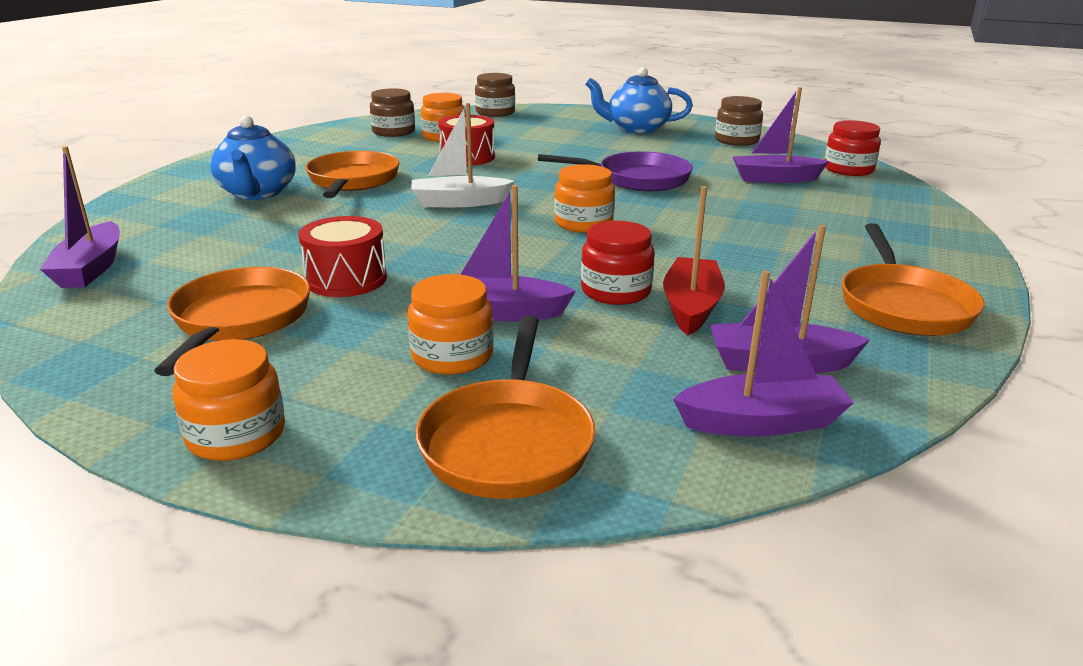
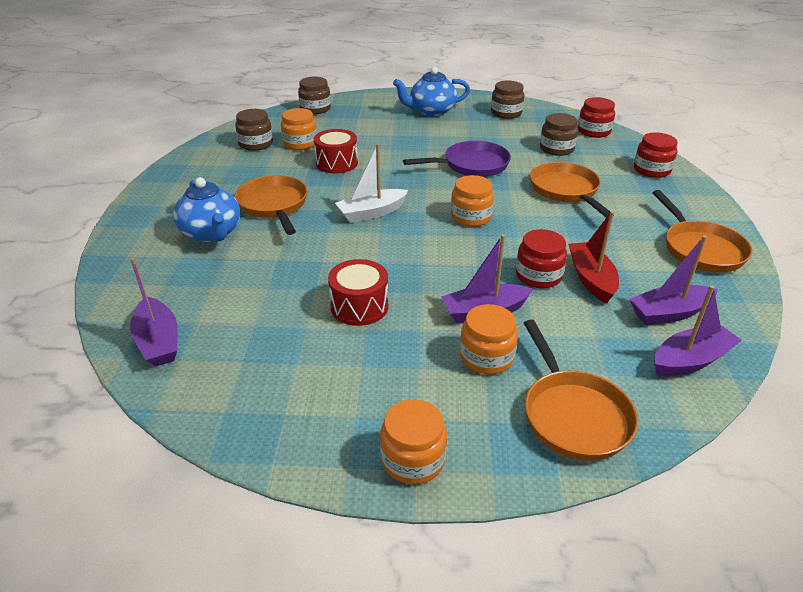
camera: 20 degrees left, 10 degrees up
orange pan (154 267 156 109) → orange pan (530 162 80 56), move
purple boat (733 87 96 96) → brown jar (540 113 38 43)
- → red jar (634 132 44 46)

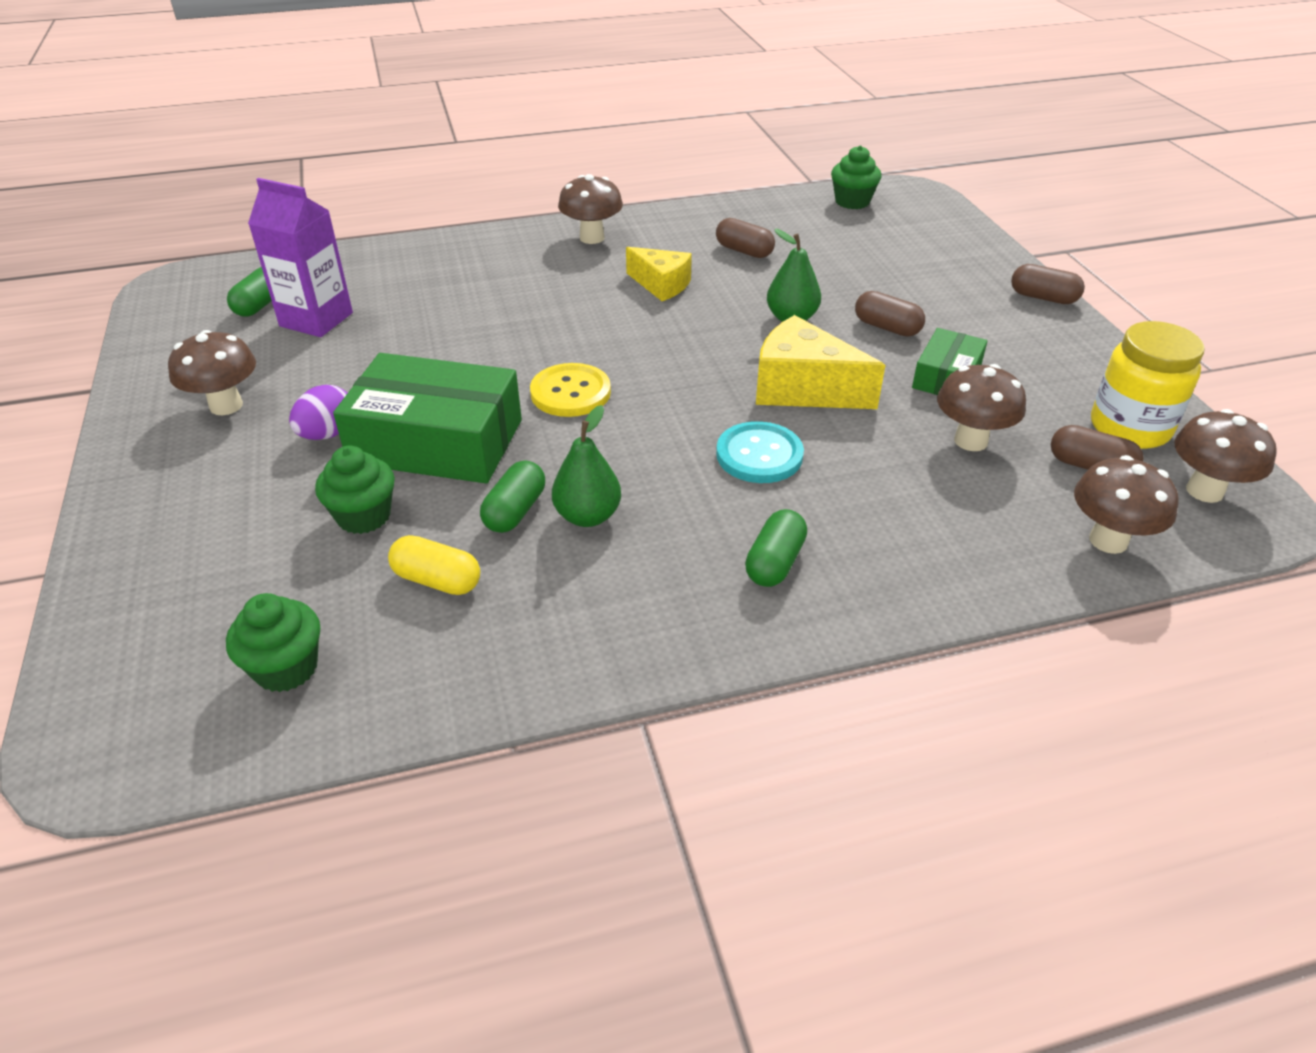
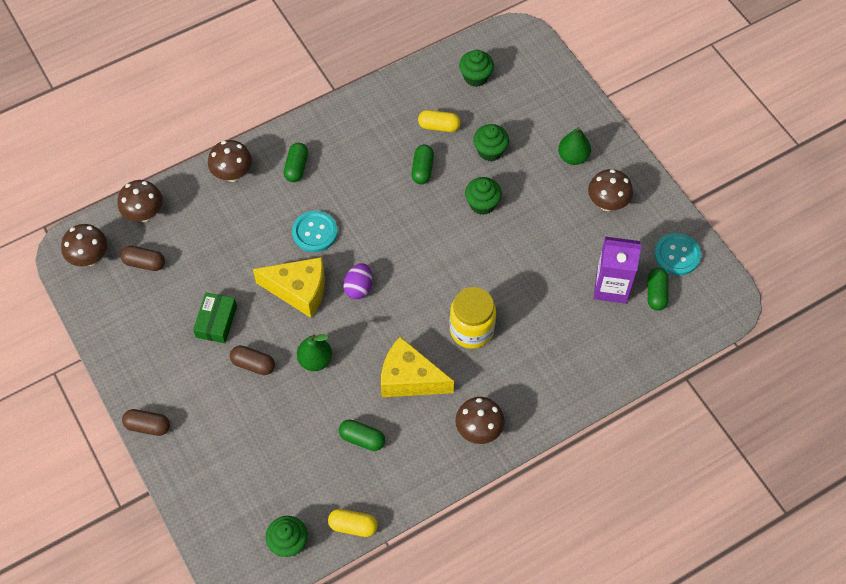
camera: 165 degrees right, 20 degrees up
brown mushroom (937 364 89 87) → brown mushroom (208 140 44 42), move
- → yellow capsule (328 509 50 28)
brown capsule (716 218 59 40) → green capsule (339 420 46 31)
purple egg (289 385 58 55) → purple egg (343 263 30 36), move
yellow cheese (626 247 66 54) → yellow cheese (381 337 73 60), x1.54
yellow jar (1091 321 114 128) → yellow jar (450 287 46 62), move
green box (333 353 189 130) → green cupcake (465 177 37 38)
green pear (552 405 69 122) → green pear (558 127 33 38), move
- → turquoise button (654 233 47 42)
yellow button (530 363 81 54) → -

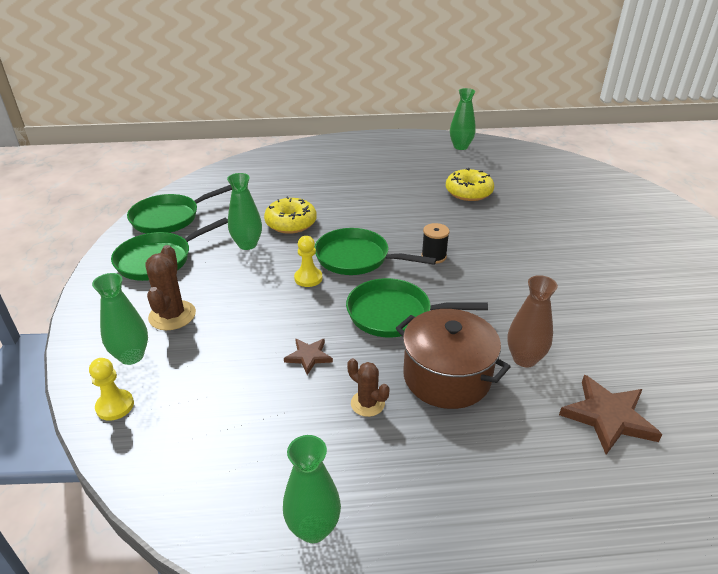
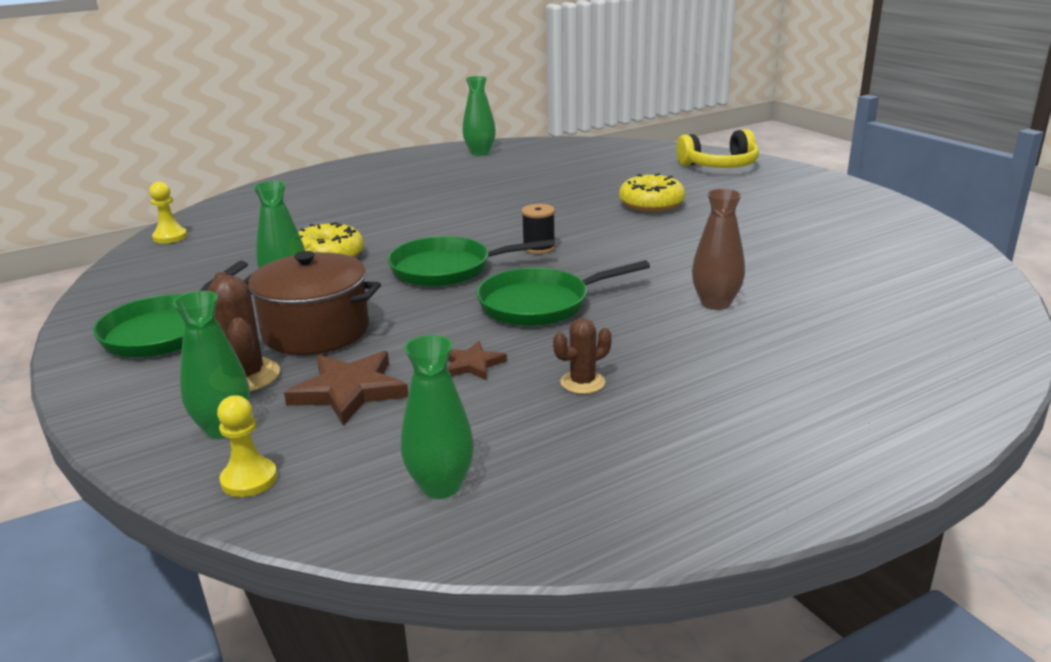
camera: 25 degrees left, 10 degrees down
yellow pawn (294 236 28 51) → yellow pawn (149 182 38 61), move
brown pot (396 309 115 100) → brown pot (243 251 138 104), move
brown star (559 375 104 80) → brown star (284 351 124 75), move
green vase (283 435 58 108) → green vase (401 335 73 164), move
brown cactus (347 358 43 59) → brown cactus (553 318 59 76), 45 degrees counterclockwise
yellow donut (446 168 48 33) → yellow donut (619 173 66 39), move
- → yellow headphones (676 129 83 39)
green pan (127 185 105 49) → -

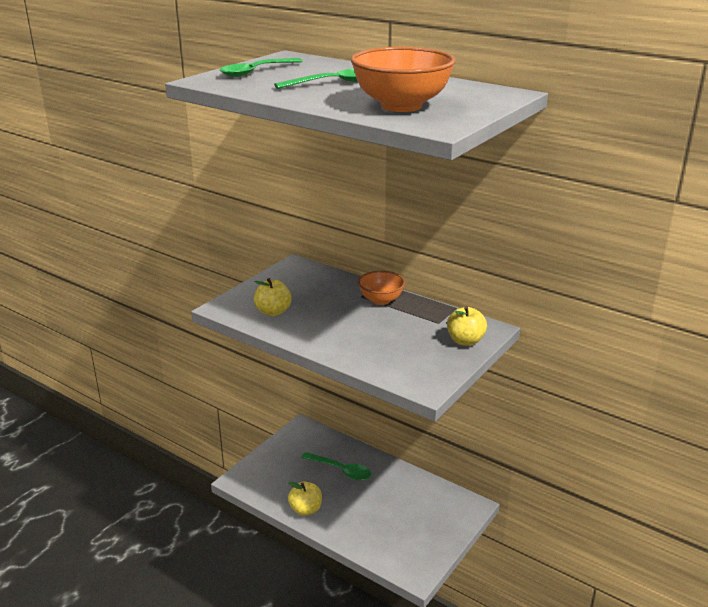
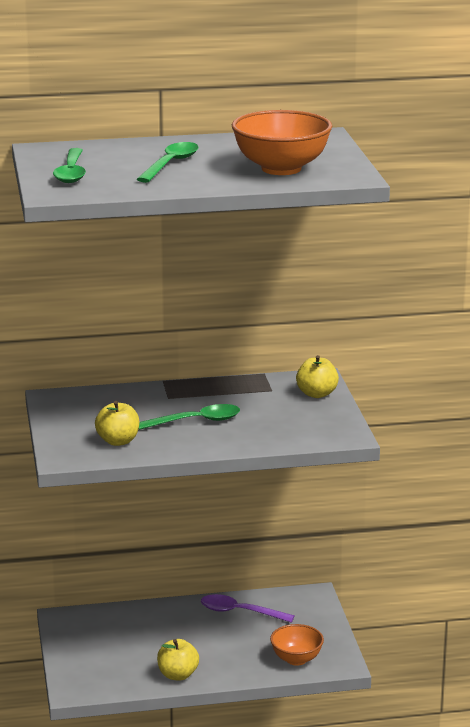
camera: 45 degrees left, 5 degrees down
green spoon (301 452 71 29) → green spoon (139 404 101 26), move
- → purple spoon (201 594 94 29)
orange bowl (358 271 47 34) → orange bowl (270 624 54 42), move

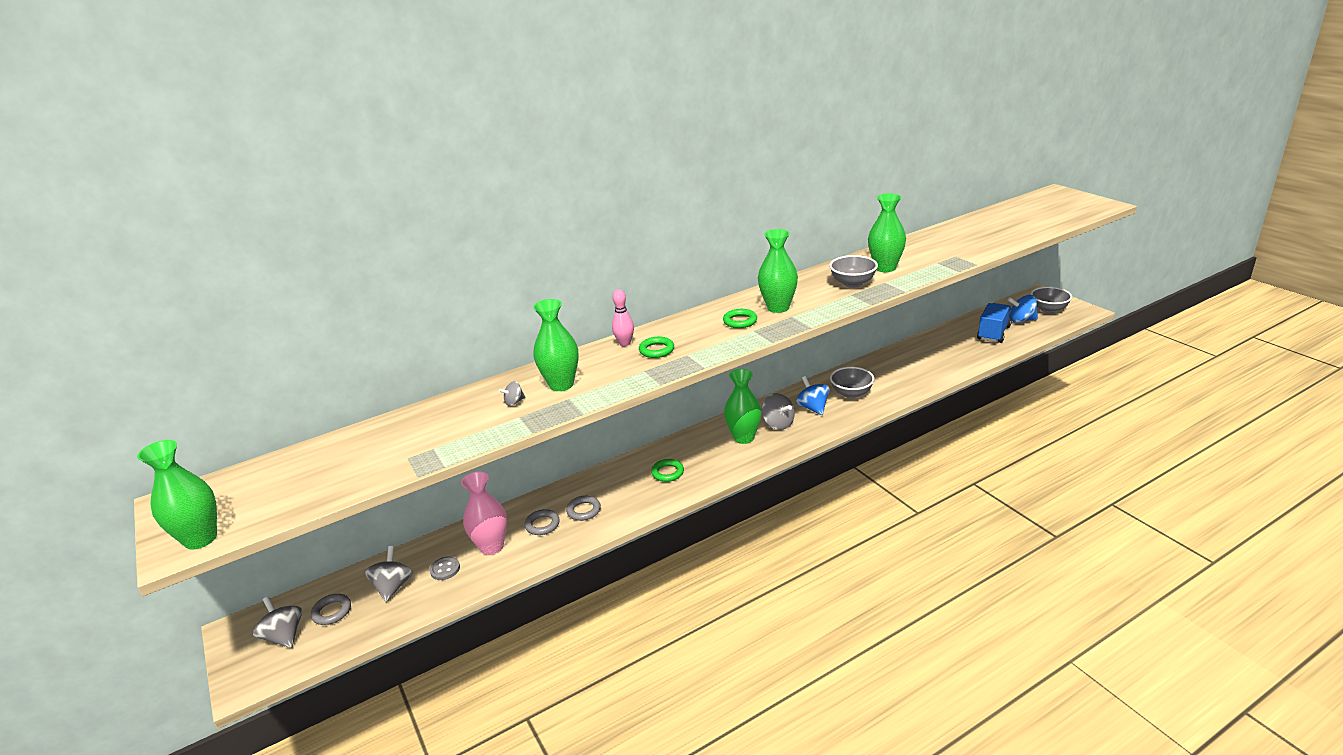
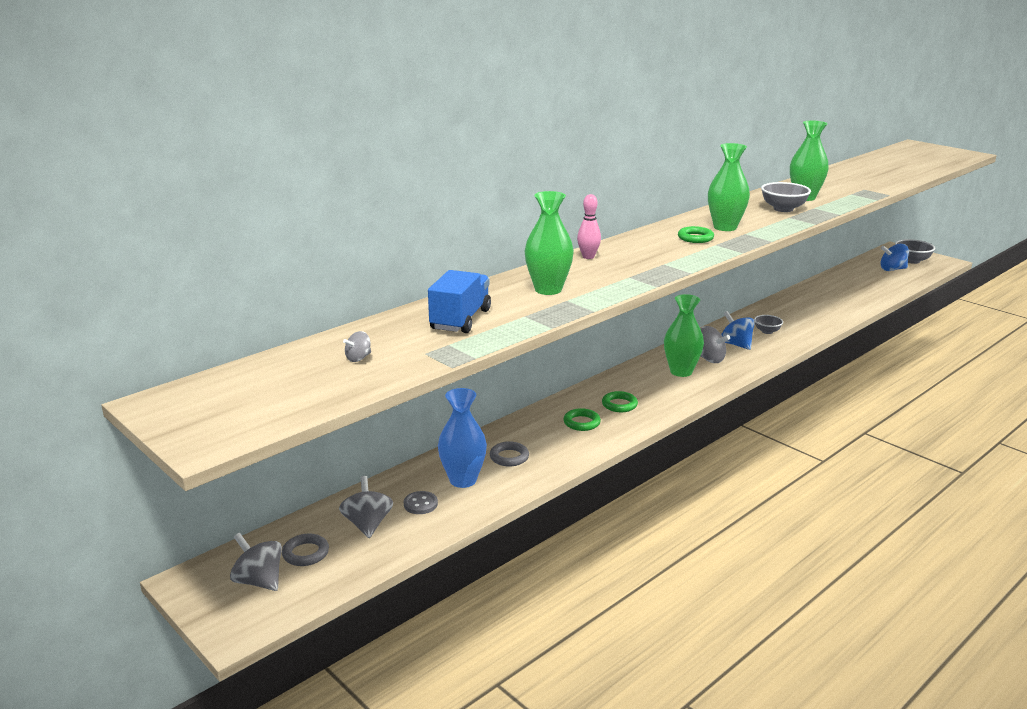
camera: 15 degrees left, 5 degrees down
grey spinning top (499 381 26 25) → grey spinning top (343 331 28 31), move
blue truck (977 303 35 40) → blue truck (428 270 63 63), move
pink vase (461 472 46 83) → blue vase (438 388 49 100)
green ring (639 337 35 21) → green ring (563 408 38 23), move
grey bowl (830 367 44 31) → grey bowl (754 315 29 19), x0.63
green vase (137 440 80 110) → -
grey ring (566 496 35 25) → -

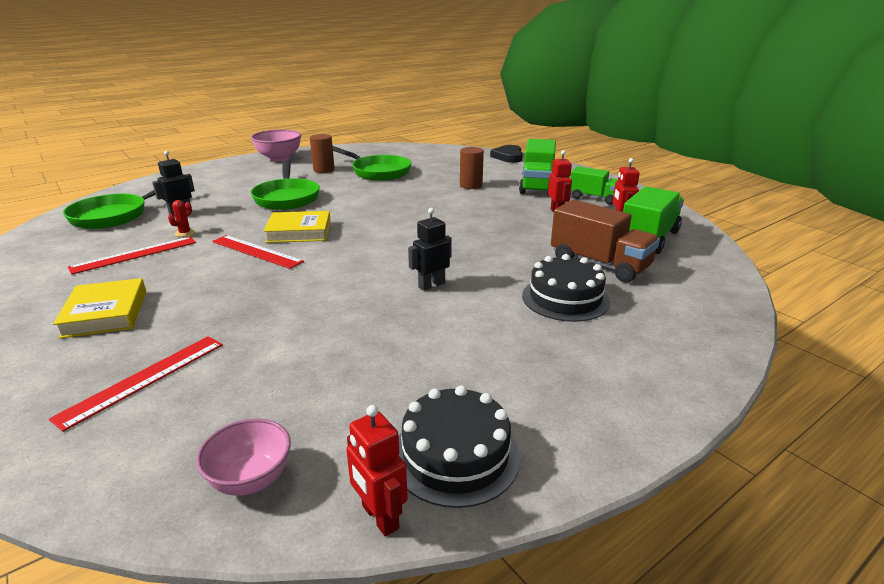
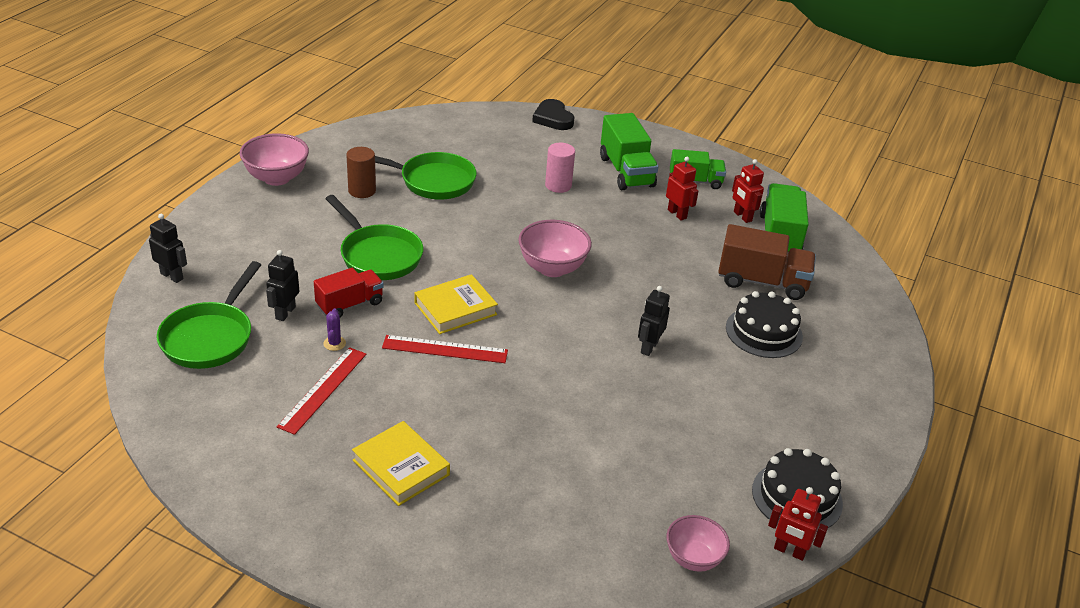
camera: 30 degrees left, 10 degrees up
- → black robot (149 214 38 69)
- → red truck (314 268 70 50)
red cactus (168 200 27 37) → purple cactus (323 308 23 43)
- → pink bowl (518 220 74 57)
brown cylinder (460 147 24 42) → pink cylinder (545 143 30 50)
red ruler (49 336 174 96) → -

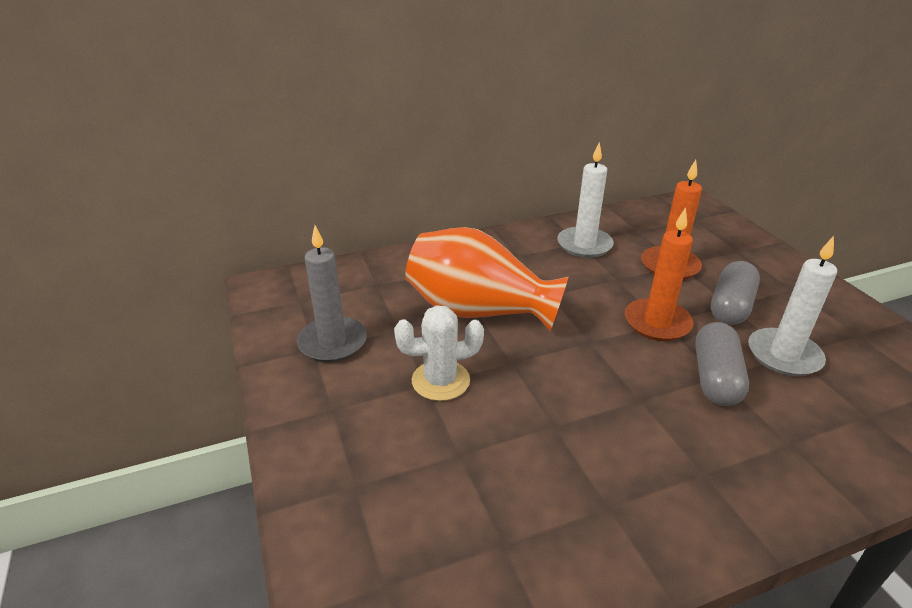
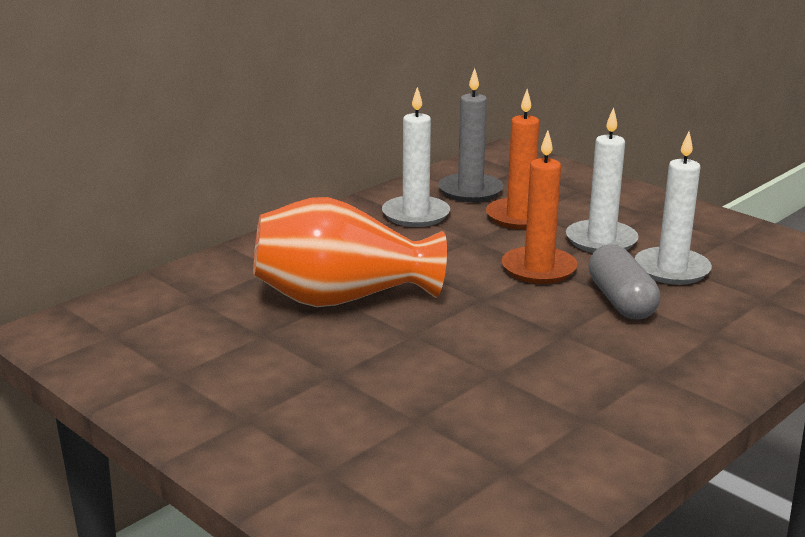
camera: 25 degrees left, 10 degrees down
grey candle (297 225 70 137) → grey candle (438 68 65 134), move
grey capsule (711 261 49 64) → white candle (566 107 73 146)
white cactus (394 305 90 96) → -

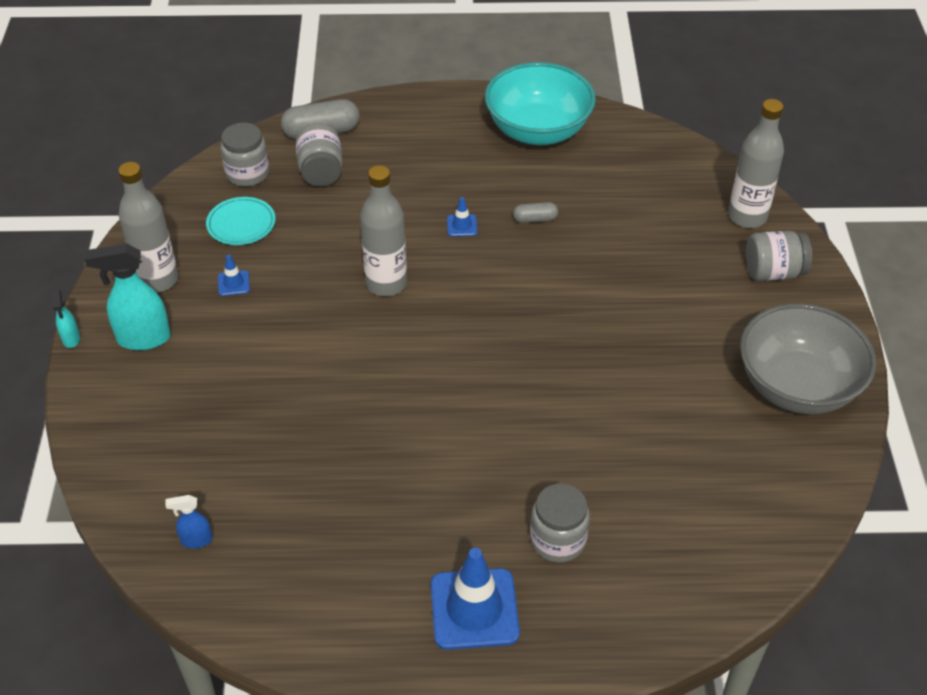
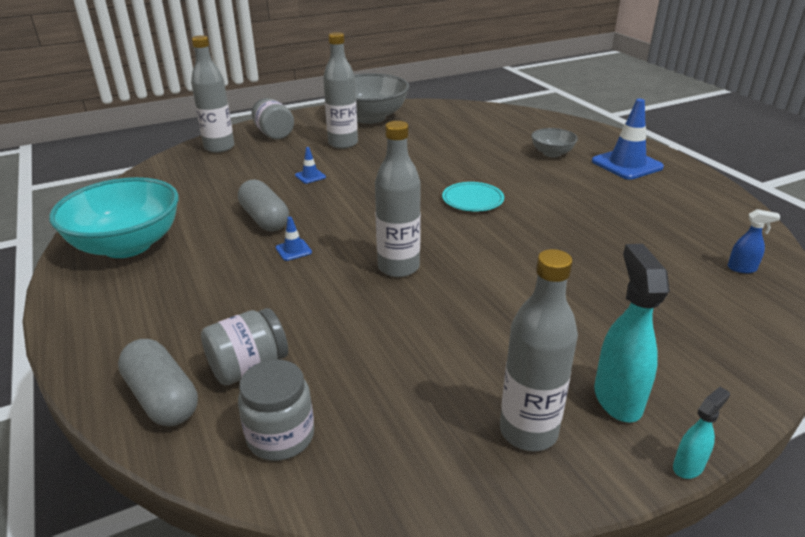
camera: 115 degrees left, 15 degrees down
grey capsule (513 202 45 21) → grey capsule (238 179 51 52), x1.85
blue traffic cone (218 255 32 41) → blue traffic cone (295 147 31 37), move
- → grey bottle (323 32 35 117)
turquoise plate (206 197 70 48) → turquoise plate (442 182 62 29), move
grey jar (530 484 60 79) → grey bowl (531 128 47 29)
turquoise spray bottle (84 243 87 107) → turquoise spray bottle (594 244 76 179), 150 degrees counterclockwise
blue spray bottle (165 495 48 53) → blue spray bottle (728 209 53 64), 45 degrees counterclockwise

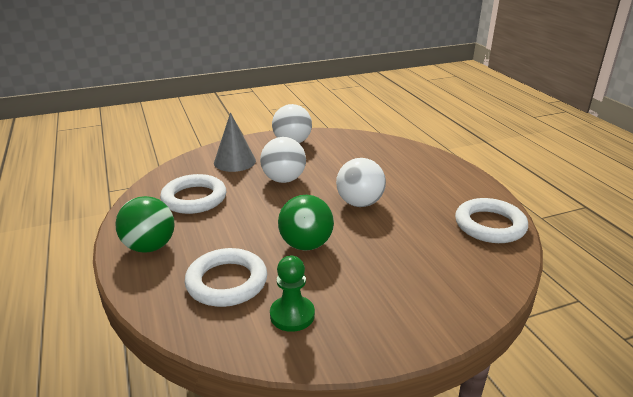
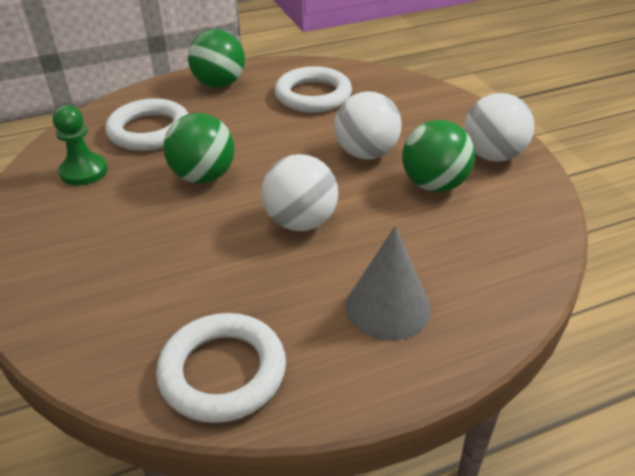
camera: 90 degrees right, 10 degrees up
grey cone (214 113 42 59) → grey cone (346 226 85 114), move
- → green ball (402 120 73 72)

